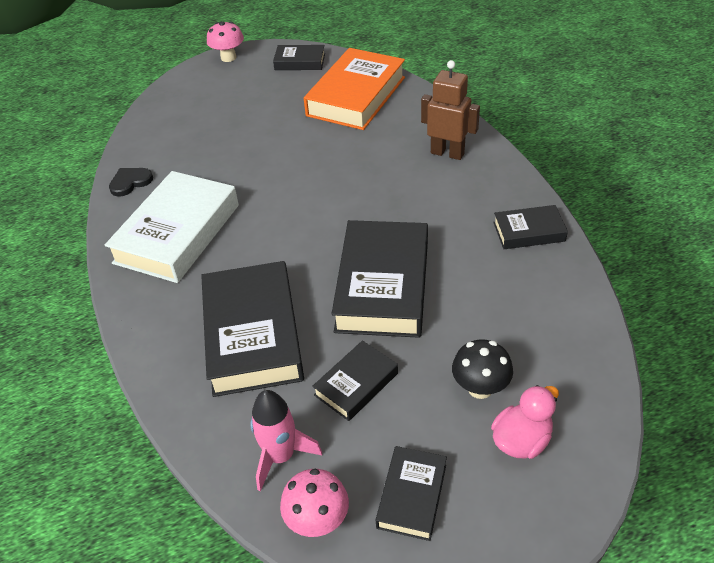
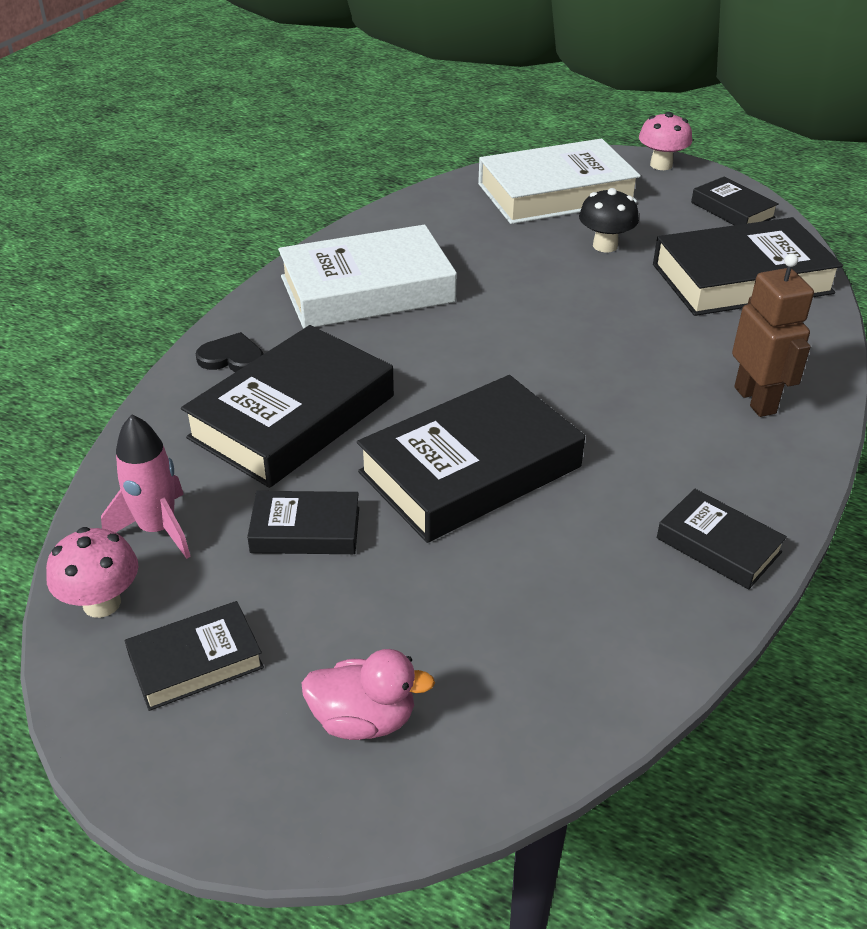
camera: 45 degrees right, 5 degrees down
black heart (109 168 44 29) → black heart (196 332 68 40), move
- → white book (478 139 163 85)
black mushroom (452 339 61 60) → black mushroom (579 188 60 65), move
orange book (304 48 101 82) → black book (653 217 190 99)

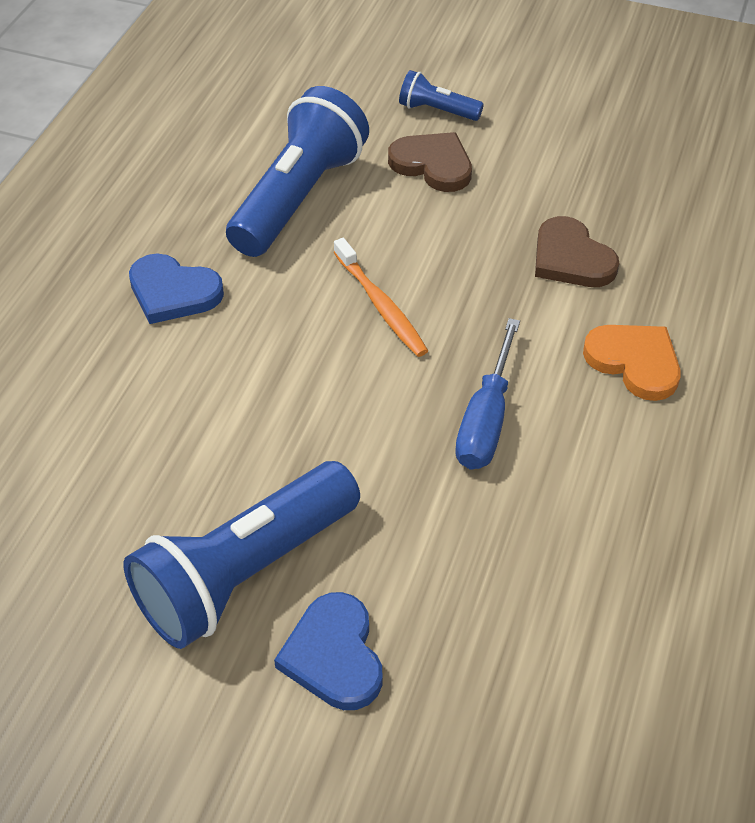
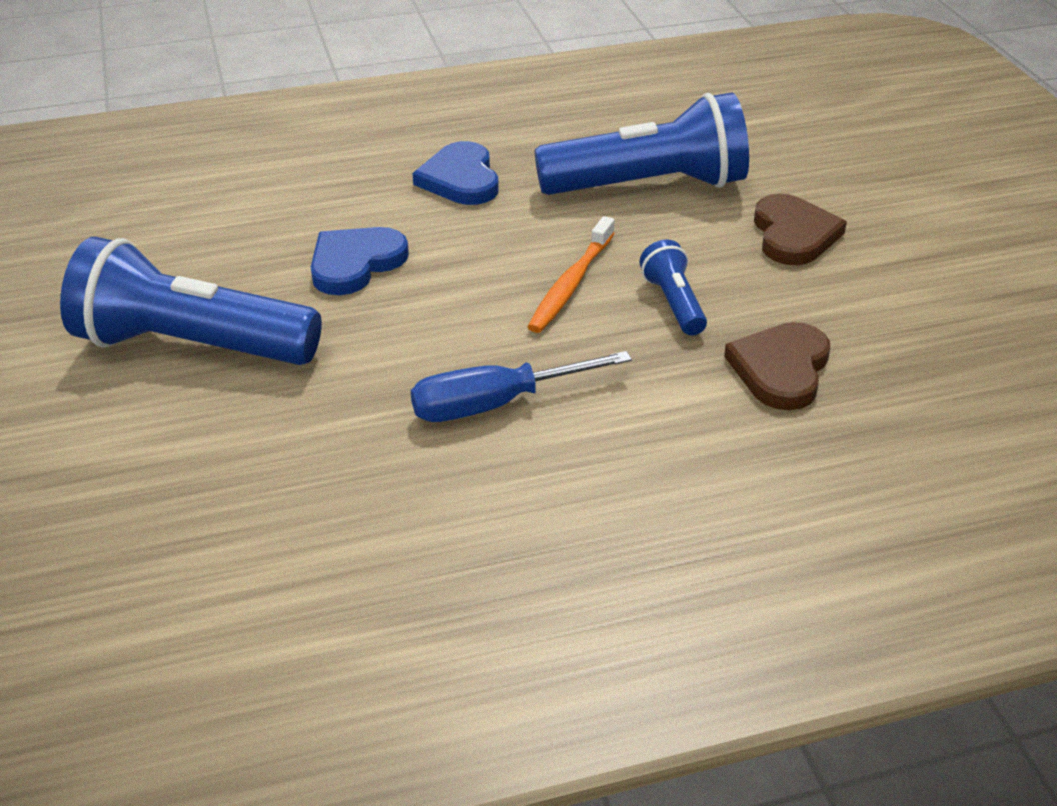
camera: 55 degrees right, 10 degrees down
blue heart (274 592 108 118) → blue heart (311 227 98 68), move
blue flashlight (399 70 85 51) → blue flashlight (640 239 67 97), move
orange heart (583 325 98 76) → -

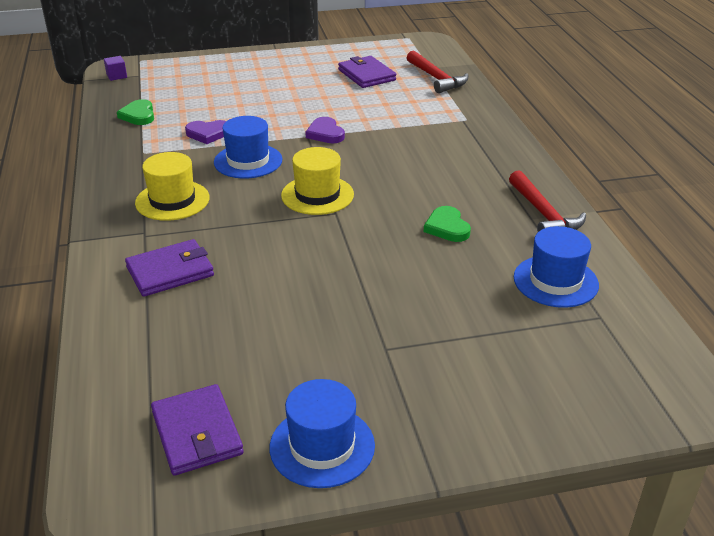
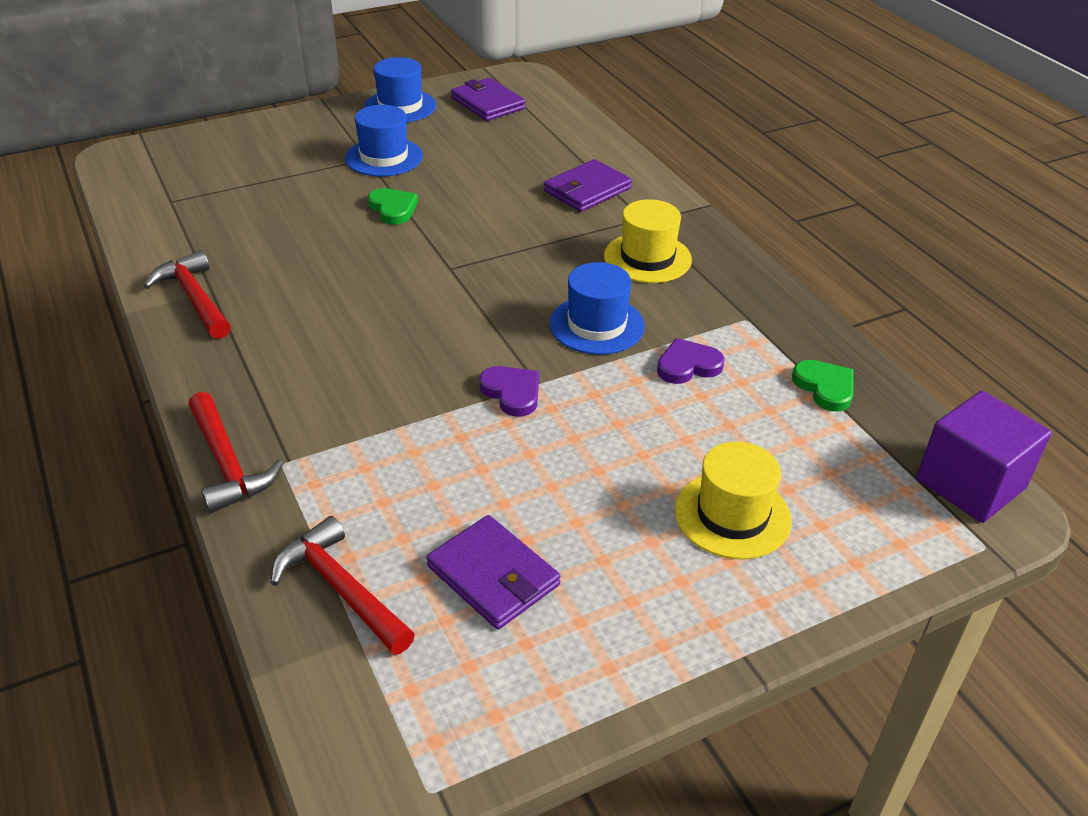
camera: 165 degrees right, 5 degrees up
- → red hammer (188 392 95 121)
blue hat (514 226 85 82) → blue hat (345 105 78 71), move
green heart (424 206 47 36) → green heart (368 188 50 37), move
yellow hat (281 147 73 68) → yellow hat (675 442 117 117), move
purple cube (104 56 23 25) → purple cube (916 391 136 132), x2.34

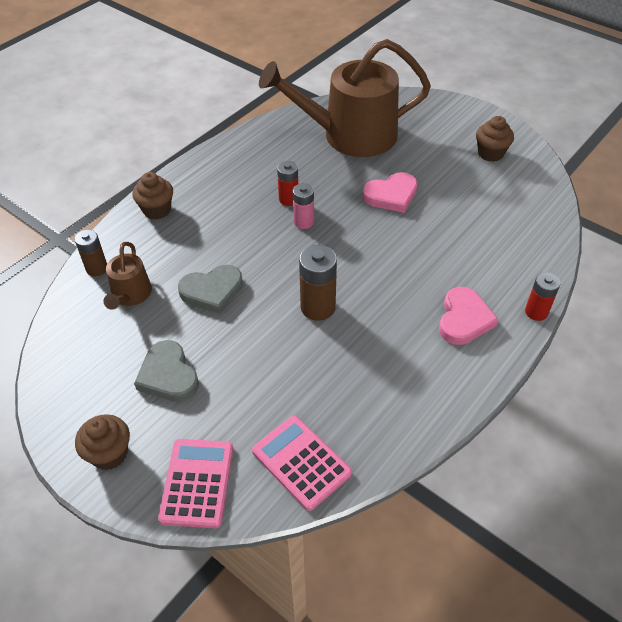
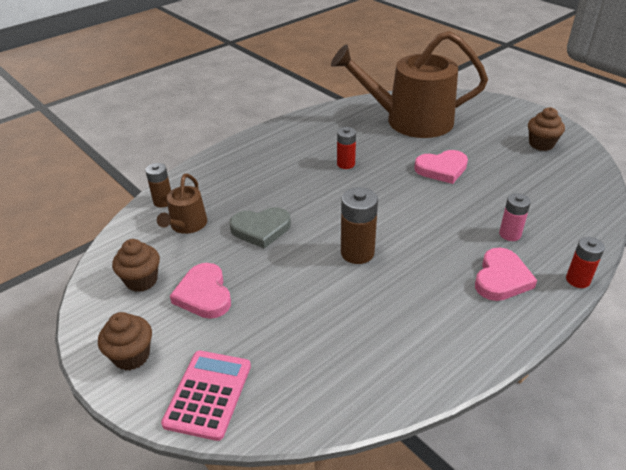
camera: 10 degrees right, 10 degrees down
brown cupcake (132 172 41 48) → brown cupcake (112 239 48 53), move
grey heart (134 340 65 62) → pink heart (170 263 61 56)
pink battery (293 183 21 46) → pink battery (499 193 32 48), move
pink calculator (252 416 100 95) → -

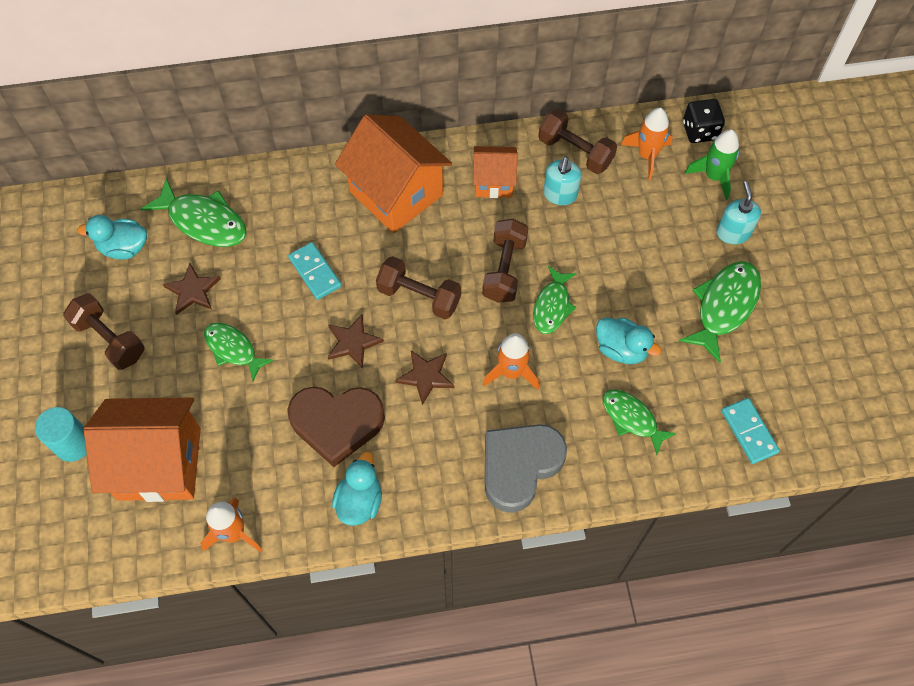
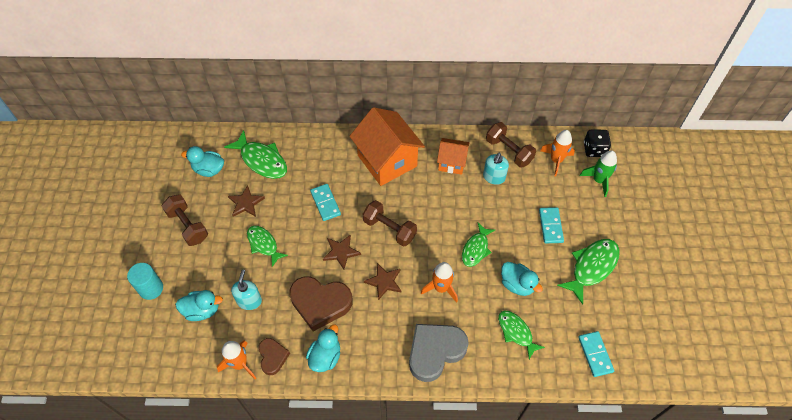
camera: 10 degrees right, 5 degrees down
orange house (84 398 117 104) → turquoise duck (175 290 48 31)
turquoise soap dispenser (716 181 45 63) → turquoise soap dispenser (231 269 31 41), move
- → brown heart (258 338 32 37)
- → turquoise domino (539 207 25 36)
brown dumbbell (482 219 46 84) → -

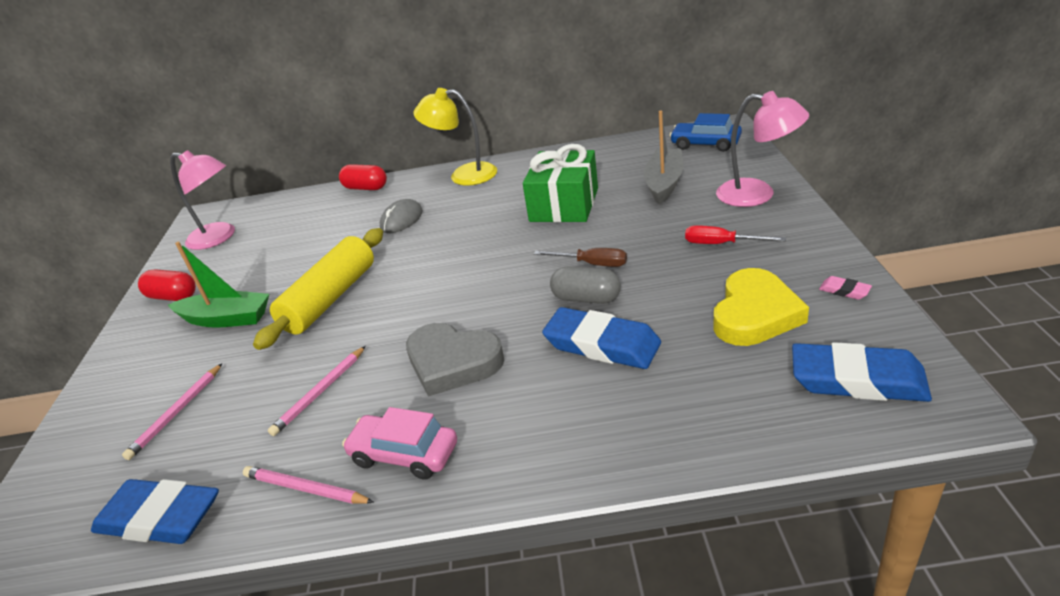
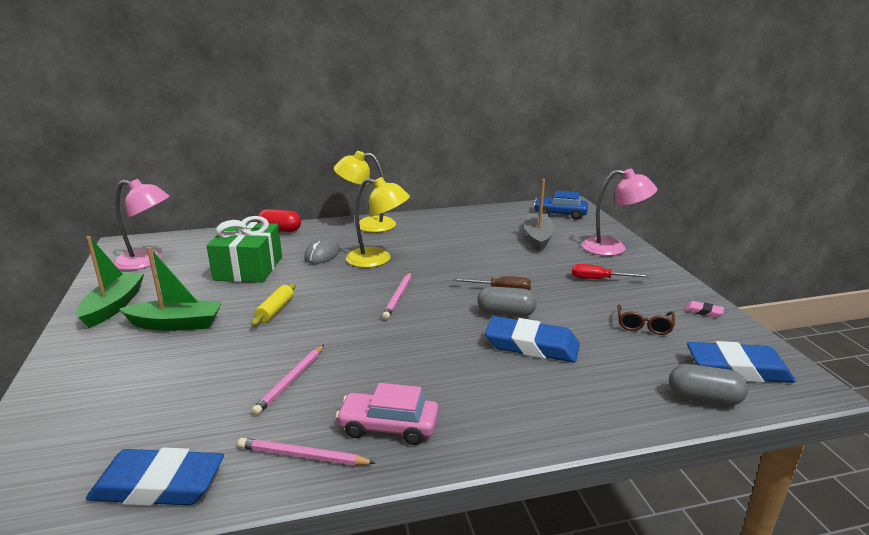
camera: 15 degrees left, 10 degrees down
red capsule (138 269 58 32) → green boat (76 236 68 92)
green gift (523 144 75 78) → green gift (207 216 75 67), move
yellow rolling pin (253 228 130 122) → yellow rolling pin (251 283 45 43), x0.48
- → yellow lamp (346 177 64 91)
pink pencil (122 363 101 97) → pink pencil (382 272 30 48), move
yellow heart (713 268 96 78) → brown glasses (617 304 58 31)
- → grey capsule (669 364 79 42)
grey heart (406 323 98 74) → -

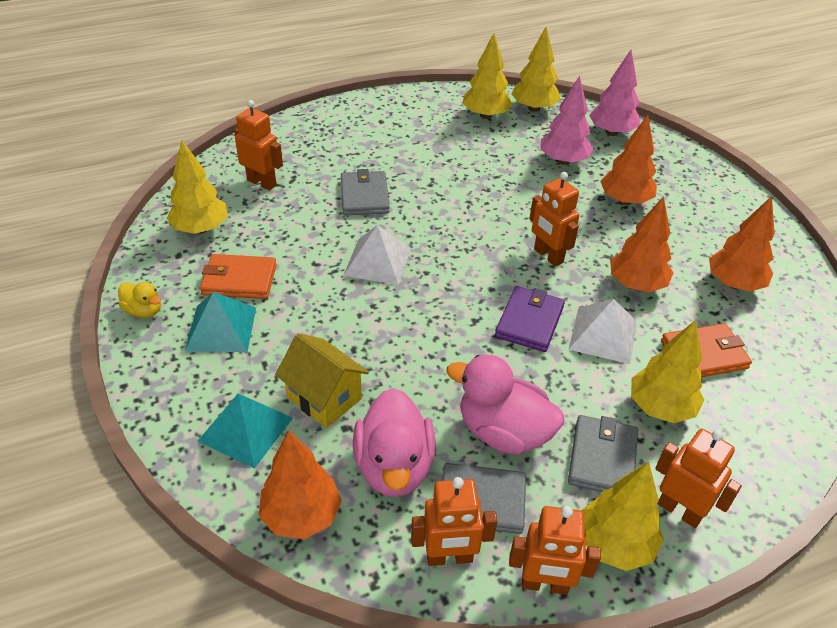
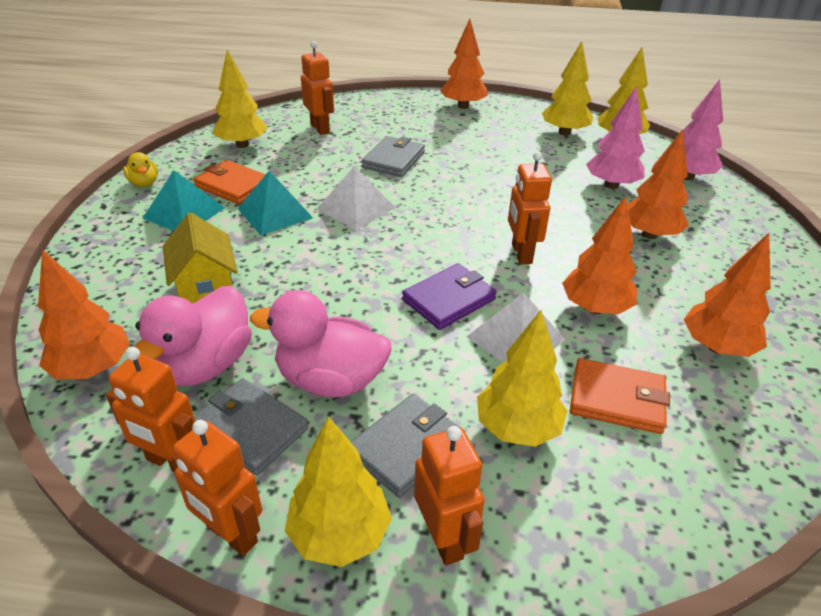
camera: 30 degrees right, 5 degrees down
turquoise pyramid (198 393 95 76) → turquoise pyramid (237 171 76 64), move
pink duck (446 355 118 100) → pink duck (250 290 142 107), 45 degrees counterclockwise
- → orange tree (440 19 48 90)

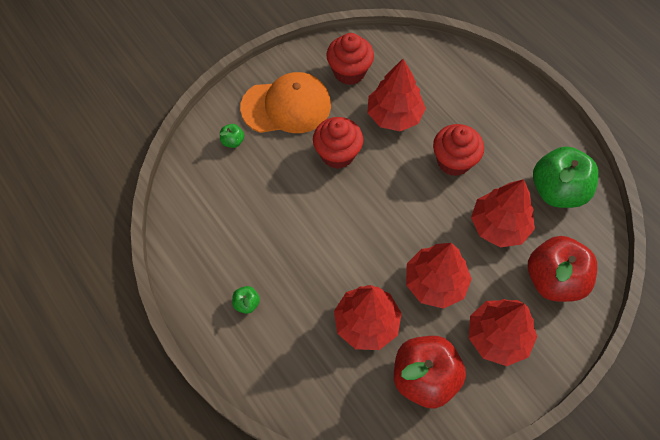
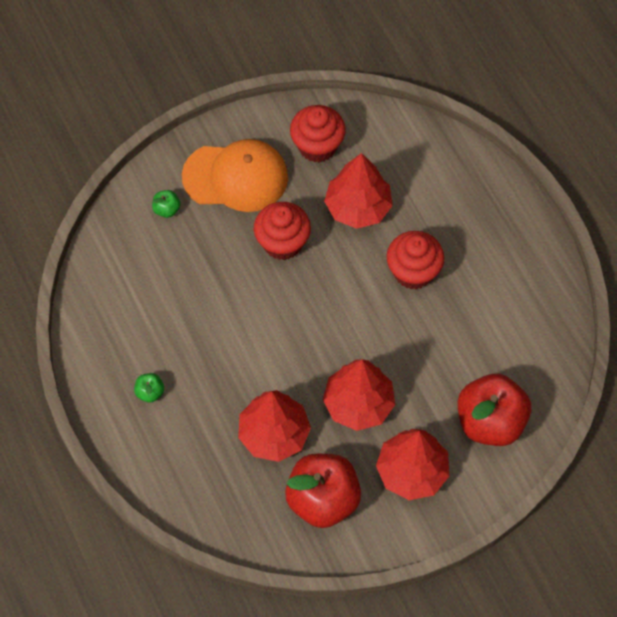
camera: 10 degrees right, 0 degrees up
red tree (471 179 64 68) → -
green apple (533 147 66 61) → -

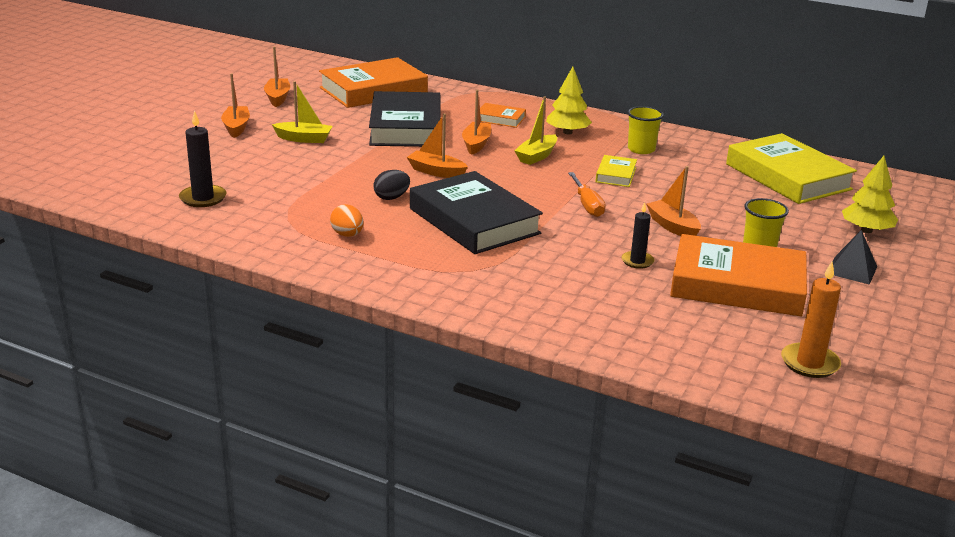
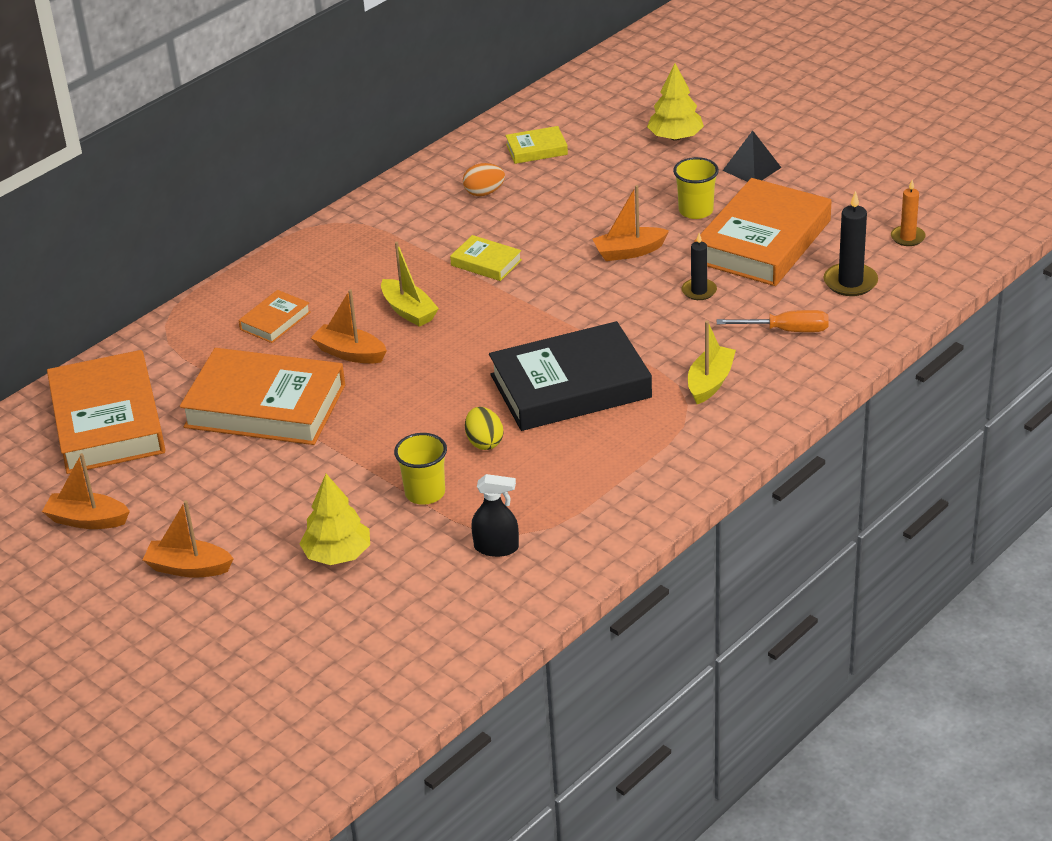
camera: 70 degrees left, 10 degrees up
black book (369 91 72 56) → orange book (180 348 165 97)
yellow tree (546 67 46 67) → yellow tree (300 474 70 91), move
yellow cup (627 106 37 48) → yellow cup (394 433 53 72), move
orange egg (330 204 34 33) → orange egg (463 163 42 33), move
black egg (373 170 37 30) → yellow egg (465 407 38 43)
- → black spray bottle (471 474 48 83)
yellow book (726 133 131 71) → yellow book (505 126 63 38), x0.46
yellow boat (272 81 61 62) → yellow boat (688 321 48 83), move
orange screwdriver (568 172 38 45) → orange screwdriver (717 310 112 22), move
black candle (179 110 47 97) → black candle (824 191 54 105), move
orange candle (781 261 60 117) → orange candle (891 180 35 66), x0.65
orange boat (407 114 61 64) → -

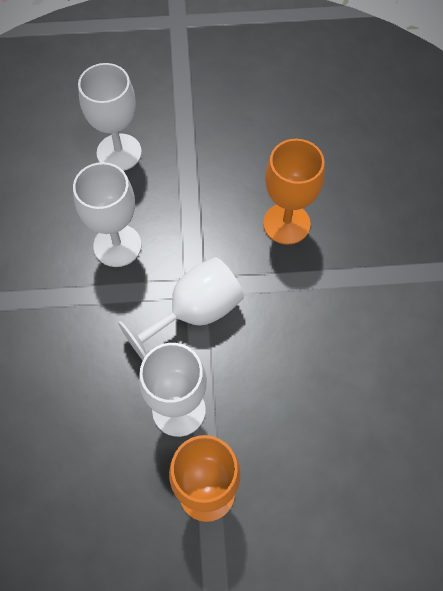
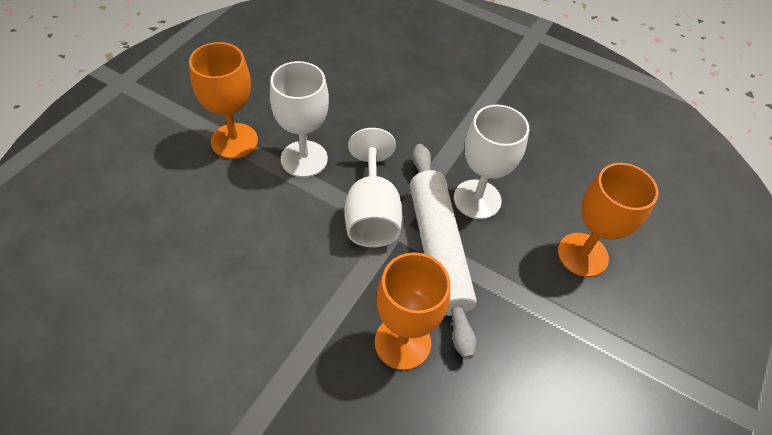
camera: 120 degrees right, 10 degrees down
- → white rolling pin (410 144 67 215)
white goblet (78 63 64 108) → orange goblet (558 163 101 114)

